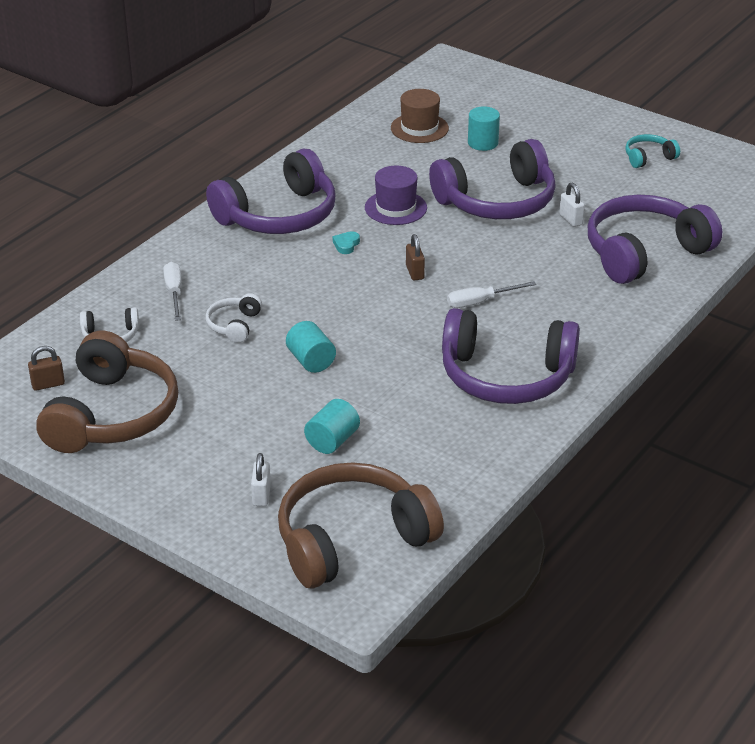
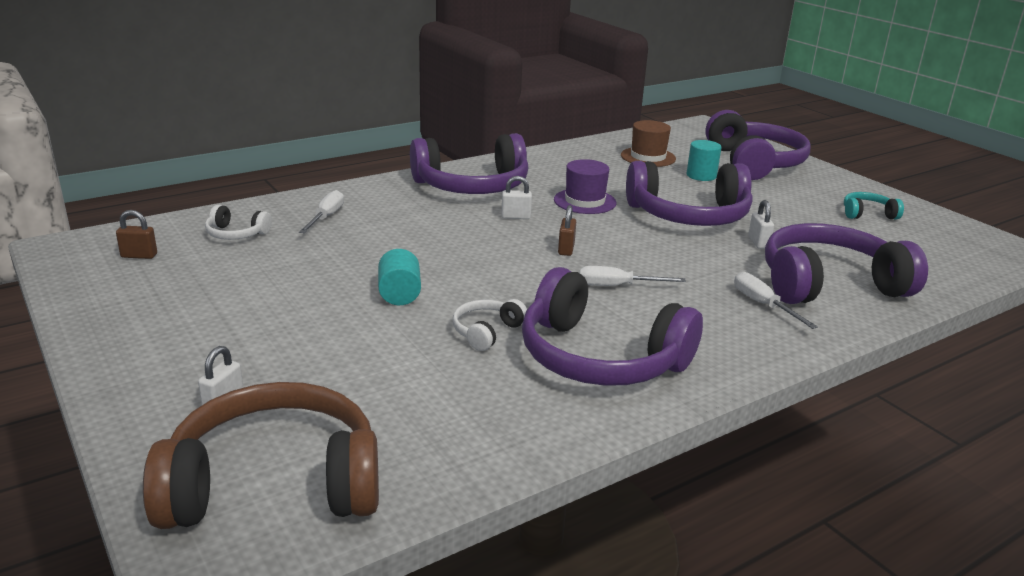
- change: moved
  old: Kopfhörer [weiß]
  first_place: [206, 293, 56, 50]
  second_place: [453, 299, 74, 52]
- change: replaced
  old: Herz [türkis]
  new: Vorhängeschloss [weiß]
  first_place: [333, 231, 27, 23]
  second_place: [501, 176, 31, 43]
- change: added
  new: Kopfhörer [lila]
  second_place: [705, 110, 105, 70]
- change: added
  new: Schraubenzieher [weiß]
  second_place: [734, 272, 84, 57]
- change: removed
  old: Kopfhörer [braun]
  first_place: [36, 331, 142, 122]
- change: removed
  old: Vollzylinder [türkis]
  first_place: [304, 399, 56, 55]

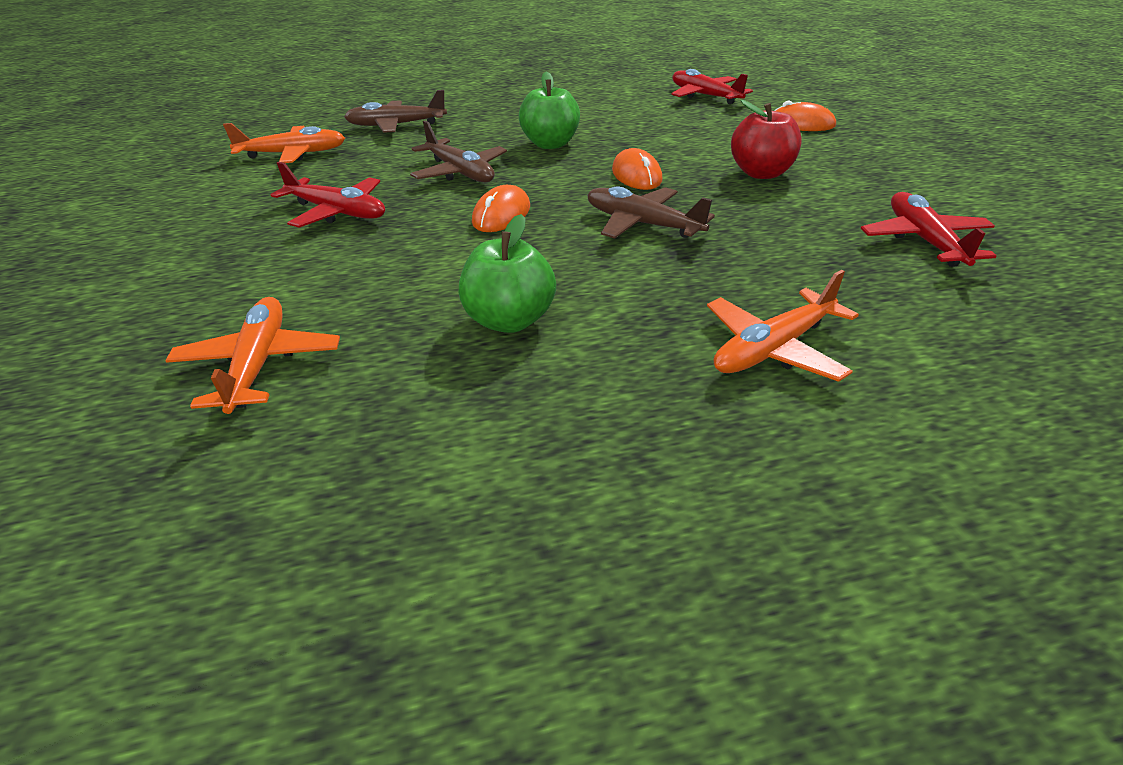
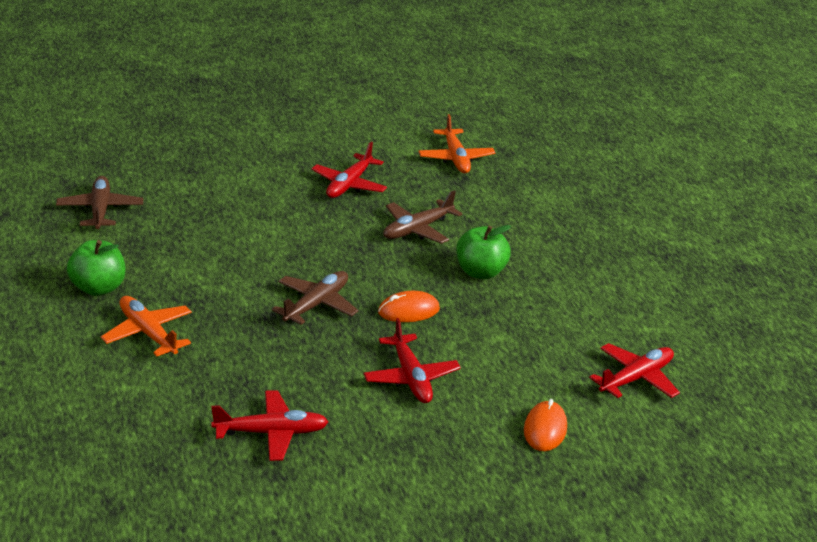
- change: moved
  old: Flugzeug [braun]
  first_place: [344, 90, 103, 43]
  second_place: [56, 176, 87, 53]
- change: moved
  old: Apfel [grün]
  first_place: [459, 214, 97, 119]
  second_place: [67, 240, 58, 56]
- change: replaced
  old: Apfel [rot]
  new: Flugzeug [rot]
  first_place: [731, 100, 71, 79]
  second_place: [363, 318, 98, 85]
- change: removed
  old: Flugzeug [orange]
  first_place: [165, 297, 175, 117]
- change: removed
  old: Computermaus [orange]
  first_place: [472, 185, 58, 47]

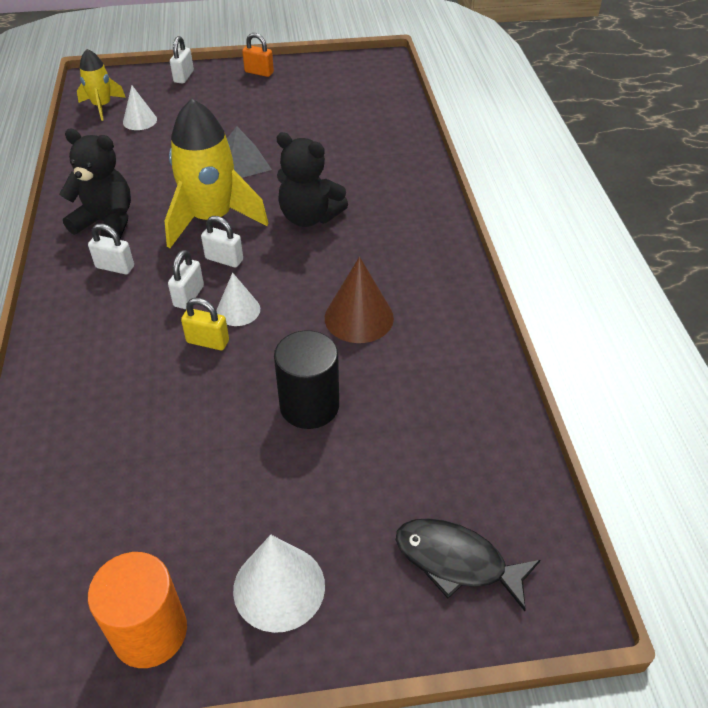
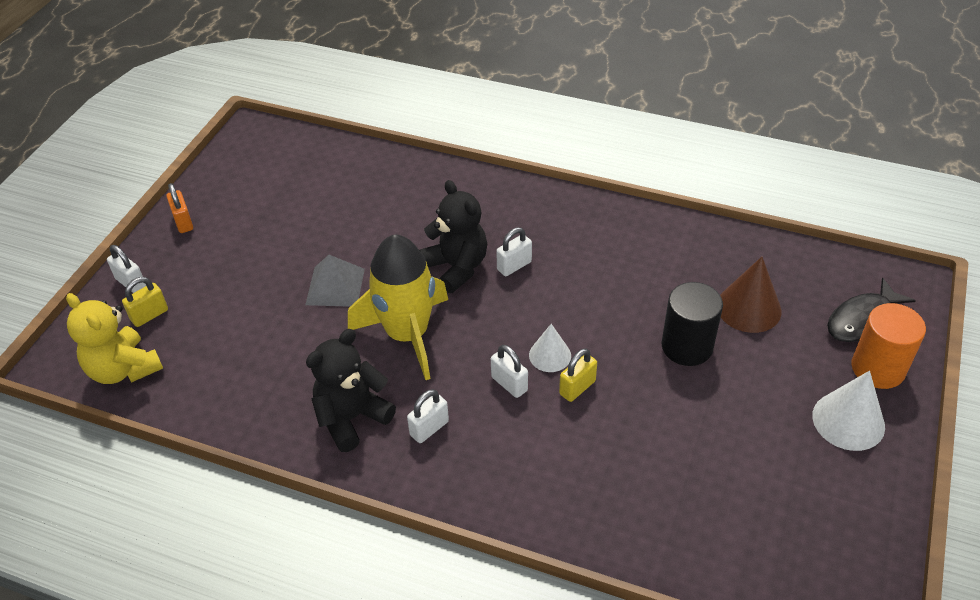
- change: replaced
  old: Rakete [gelb]
  new: Teddybär [gelb]
  first_place: [77, 49, 49, 72]
  second_place: [66, 293, 97, 91]
- change: added
  new: Vorhängeschloss [gelb]
  second_place: [122, 277, 46, 50]
- change: turned
  old: Vorhängeschloss [orange]
  first_place: [242, 33, 32, 44]
  second_place: [166, 183, 27, 50]
  degrees: -75
- change: turned
  old: Teddybär [schwarz]
  first_place: [277, 132, 71, 95]
  second_place: [420, 180, 67, 113]
  degrees: -90
- change: moved
  old: Vorhängeschloss [weiß]
  first_place: [201, 216, 42, 52]
  second_place: [496, 227, 36, 49]
- change: moved
  old: Kegel [braun]
  first_place: [325, 257, 69, 86]
  second_place: [720, 257, 62, 76]
- change: moved
  old: Vollzylinder [orange]
  first_place: [88, 552, 99, 116]
  second_place: [851, 303, 75, 86]
- change: removed
  old: Kegel [weiß]
  first_place: [123, 85, 34, 45]

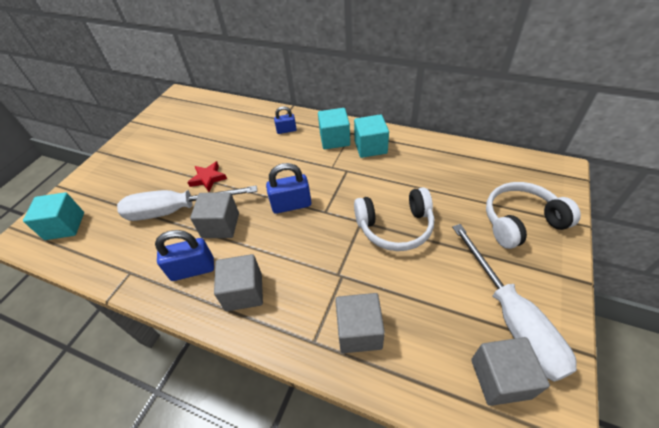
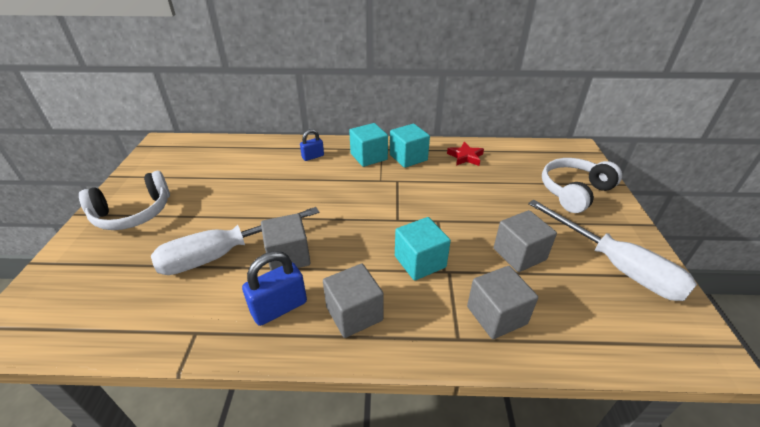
- change: moved
  old: Kopfhörer [weiß]
  first_place: [354, 187, 80, 64]
  second_place: [79, 171, 91, 59]
- change: moved
  old: Kubus [türkis]
  first_place: [23, 192, 61, 48]
  second_place: [395, 217, 56, 64]
- change: moved
  old: Stern [rot]
  first_place: [187, 161, 40, 31]
  second_place: [447, 142, 37, 24]
- change: moved
  old: Kubus [grau]
  first_place: [471, 337, 79, 69]
  second_place: [494, 210, 63, 62]
- change: removed
  old: Vorhängeschloss [blau]
  first_place: [266, 163, 45, 51]

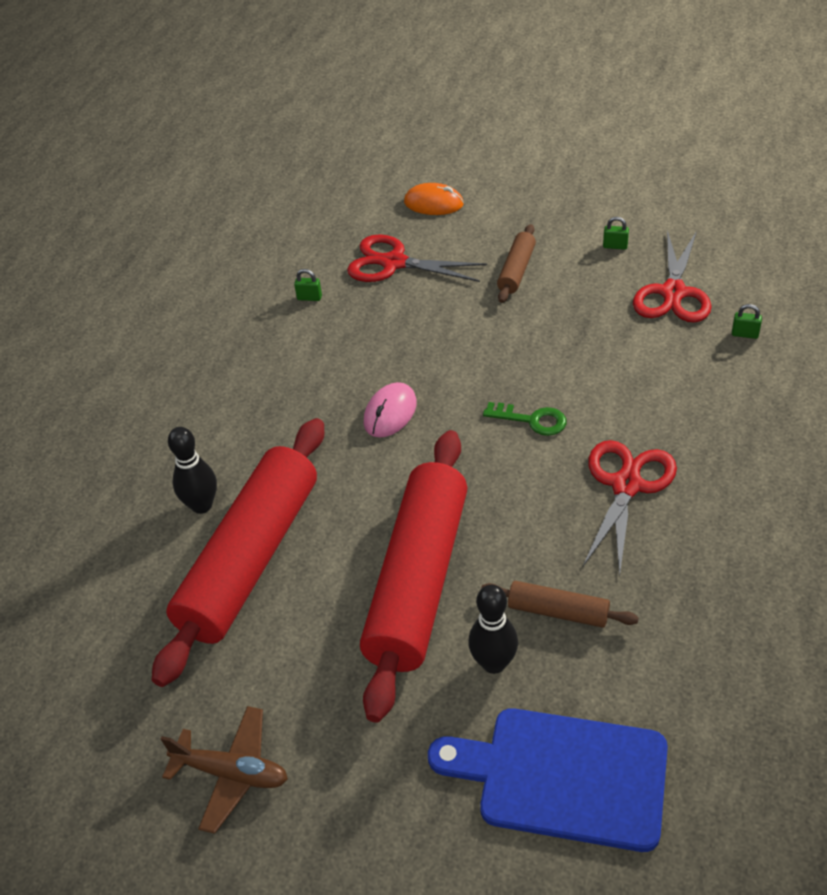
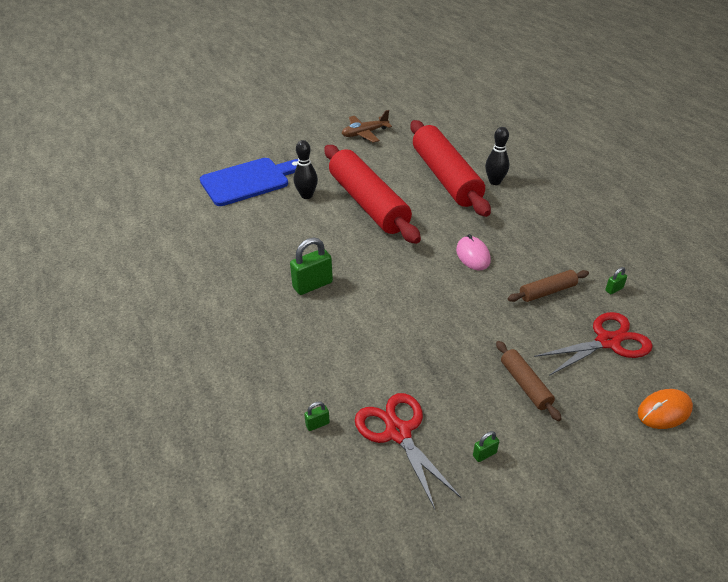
- change: replaced
  old: Schere [rot]
  new: Vorhängeschloss [grün]
  first_place: [583, 440, 94, 136]
  second_place: [290, 238, 43, 57]
- change: moved
  old: Nudelholz [braun]
  first_place: [481, 581, 158, 47]
  second_place: [508, 270, 81, 32]
- change: removed
  old: Schlüssel [grün]
  first_place: [483, 402, 84, 34]

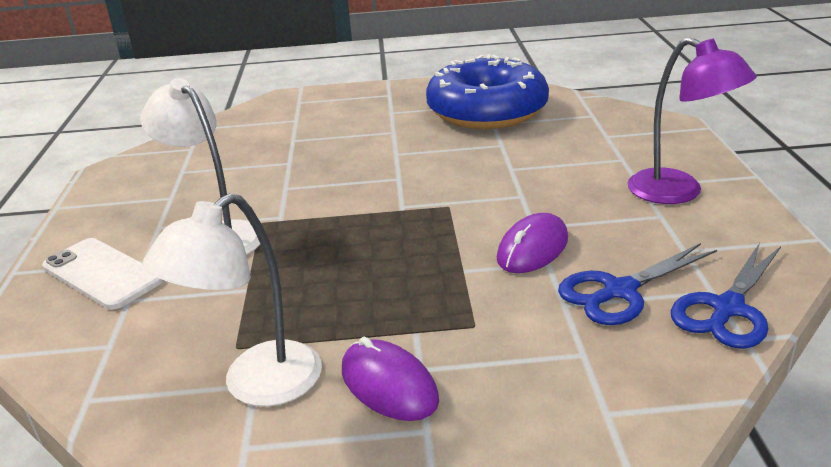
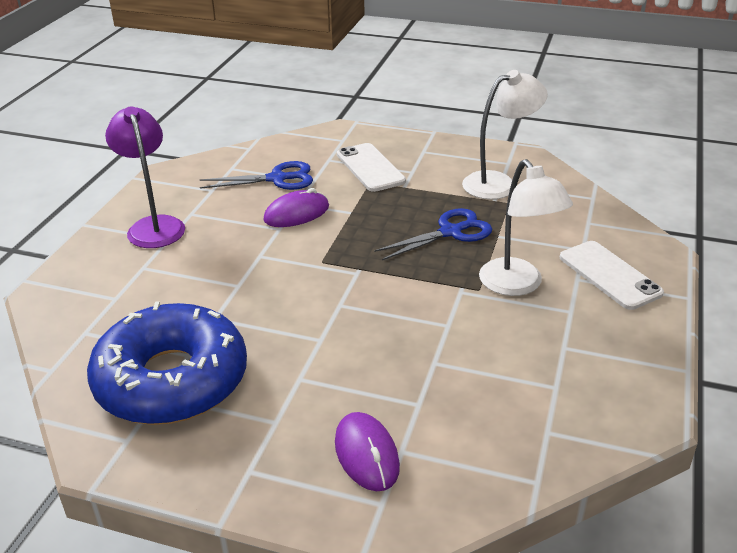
- change: moved
  old: Computermaus [lila]
  first_place: [342, 337, 97, 84]
  second_place: [335, 412, 65, 79]
- change: added
  new: Handy [weiß]
  second_place: [337, 143, 69, 49]
- change: moved
  old: Schere [blau]
  first_place: [671, 243, 110, 106]
  second_place: [374, 208, 118, 52]

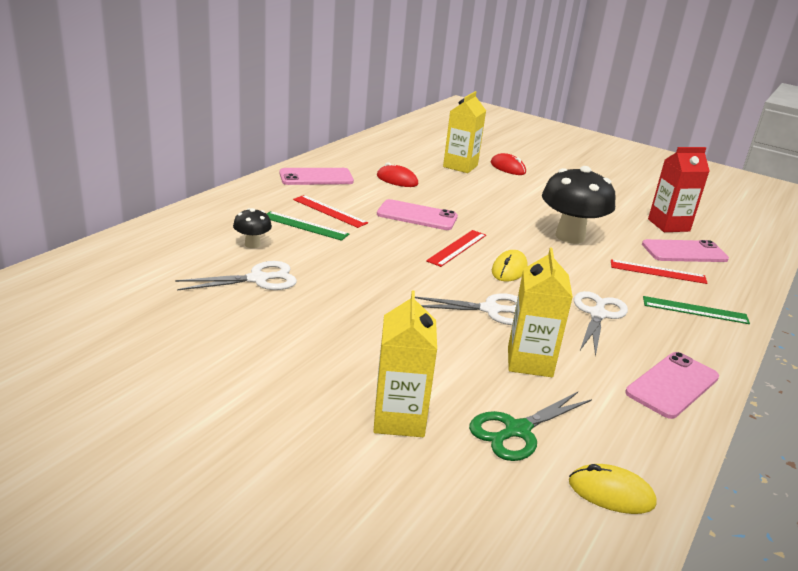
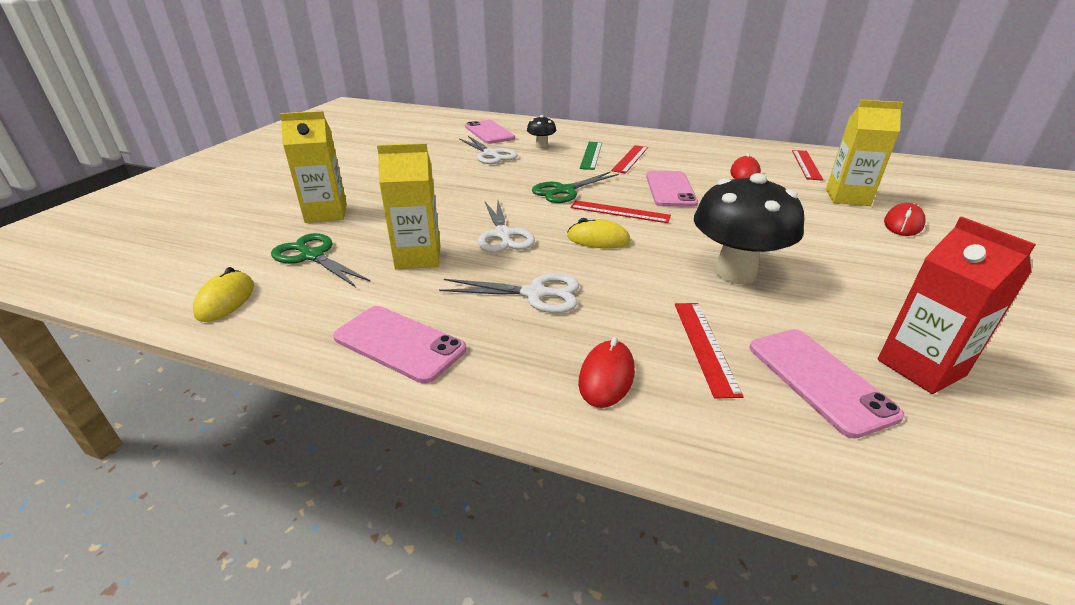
- change: moved
  old: Handy [rosa]
  first_place: [279, 168, 75, 17]
  second_place: [465, 120, 50, 24]
- change: added
  new: Schere [grün]
  second_place: [532, 172, 87, 31]
- change: replaced
  old: Lineal [grün]
  new: Computermaus [rot]
  first_place: [643, 296, 107, 28]
  second_place: [578, 337, 57, 71]
- change: added
  new: Lineal [rot]
  second_place: [792, 150, 31, 31]

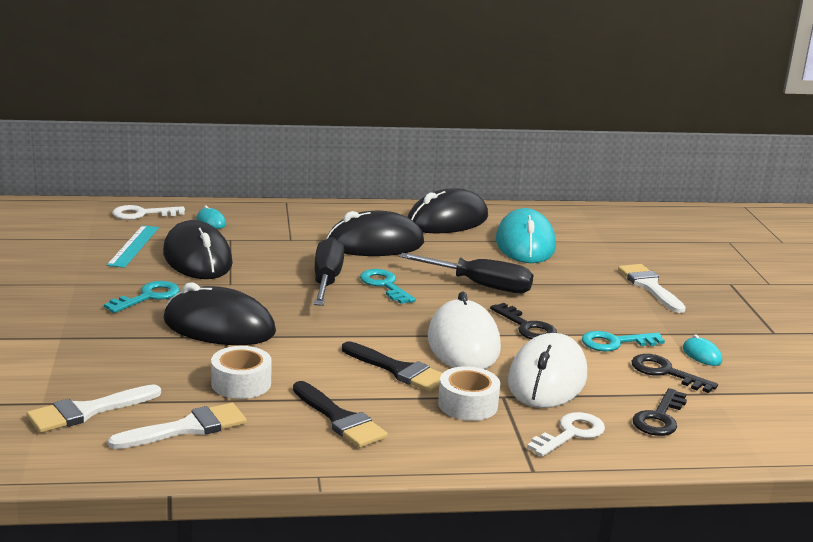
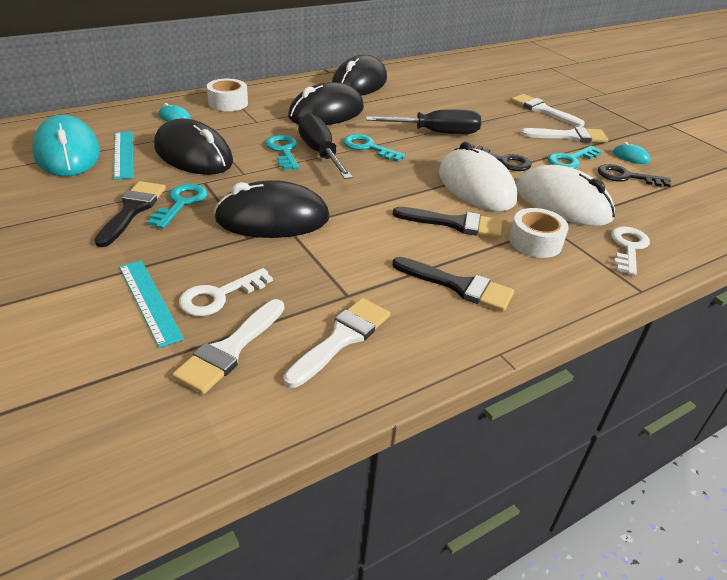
- change: moved
  old: Computermaus [türkis]
  first_place: [496, 208, 60, 55]
  second_place: [32, 115, 68, 62]
- change: added
  new: Pinsel [schwarz]
  second_place: [94, 181, 72, 66]
- change: added
  new: Lineal [türkis]
  second_place: [119, 260, 65, 88]
- change: moved
  old: Schlüssel [weiß]
  first_place: [112, 205, 73, 15]
  second_place: [179, 268, 94, 48]
- change: moved
  old: Klebeband [weiß]
  first_place: [211, 346, 61, 53]
  second_place: [207, 79, 41, 32]
- change: added
  new: Schlüssel [türkis]
  second_place: [265, 135, 34, 35]
- change: turned
  old: Computermaus [weiß]
  first_place: [508, 333, 79, 75]
  second_place: [516, 165, 99, 61]
  degrees: -45
- change: added
  new: Pinsel [weiß]
  second_place: [520, 127, 88, 16]
- change: removed
  old: Schlüssel [schwarz]
  first_place: [632, 388, 55, 48]

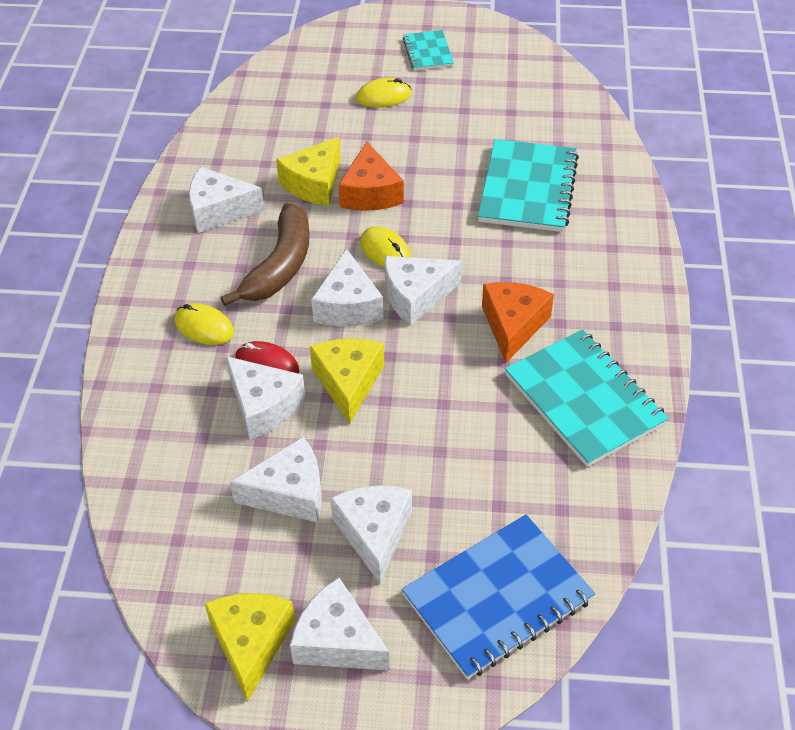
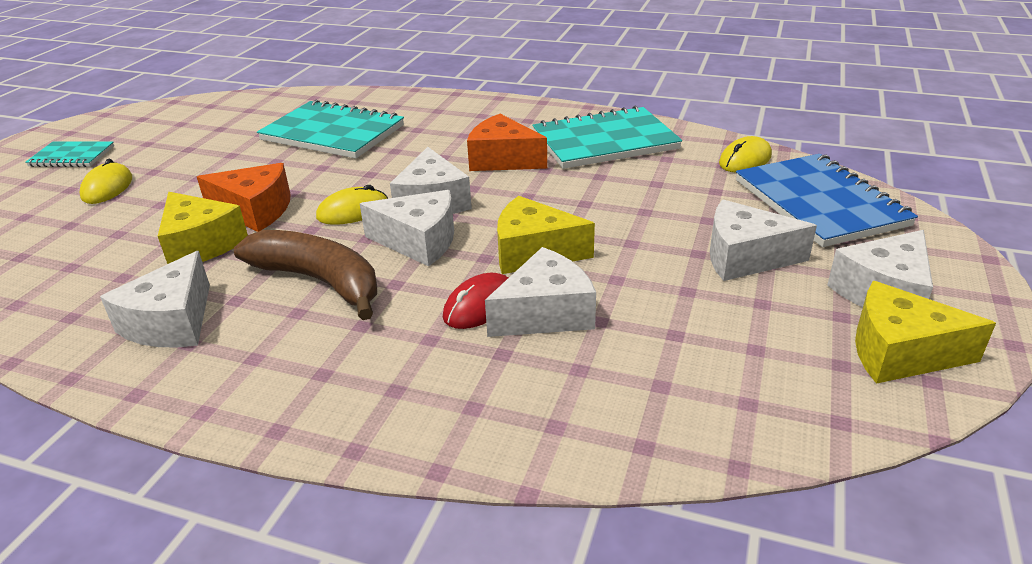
- change: moved
  old: Computermaus [gelb]
  first_place: [174, 303, 60, 42]
  second_place: [719, 136, 53, 36]
- change: removed
  old: Käse [weiß]
  first_place: [230, 437, 92, 85]

